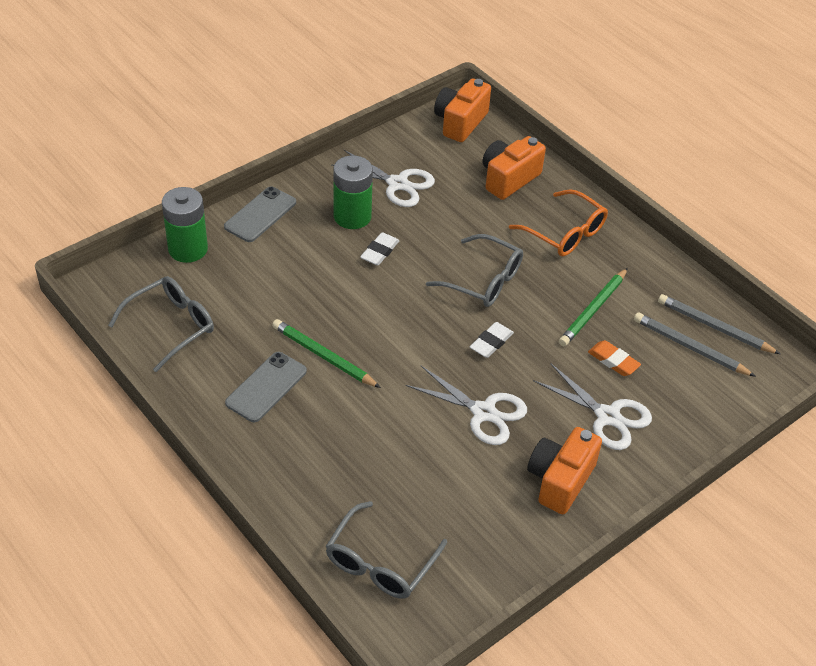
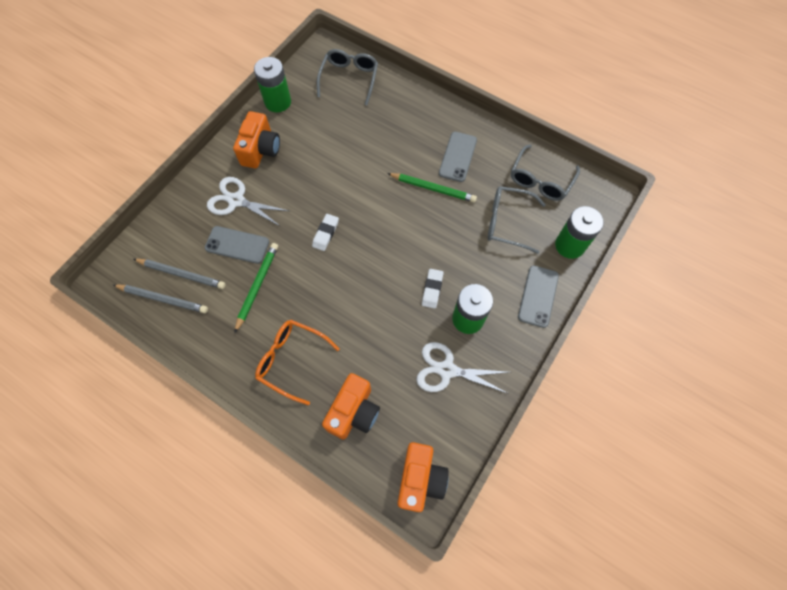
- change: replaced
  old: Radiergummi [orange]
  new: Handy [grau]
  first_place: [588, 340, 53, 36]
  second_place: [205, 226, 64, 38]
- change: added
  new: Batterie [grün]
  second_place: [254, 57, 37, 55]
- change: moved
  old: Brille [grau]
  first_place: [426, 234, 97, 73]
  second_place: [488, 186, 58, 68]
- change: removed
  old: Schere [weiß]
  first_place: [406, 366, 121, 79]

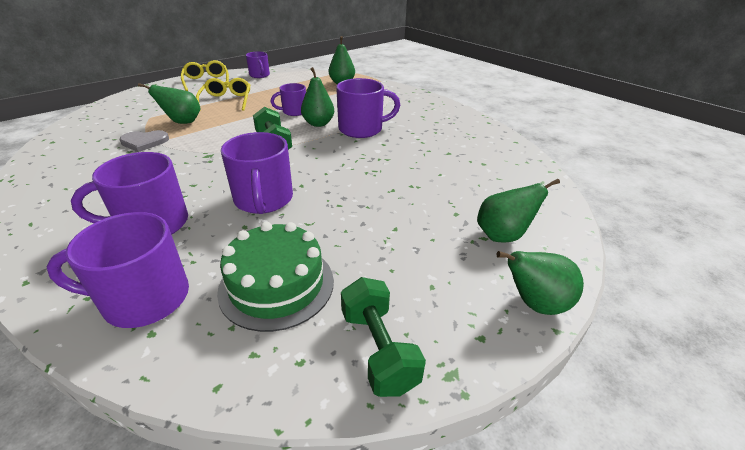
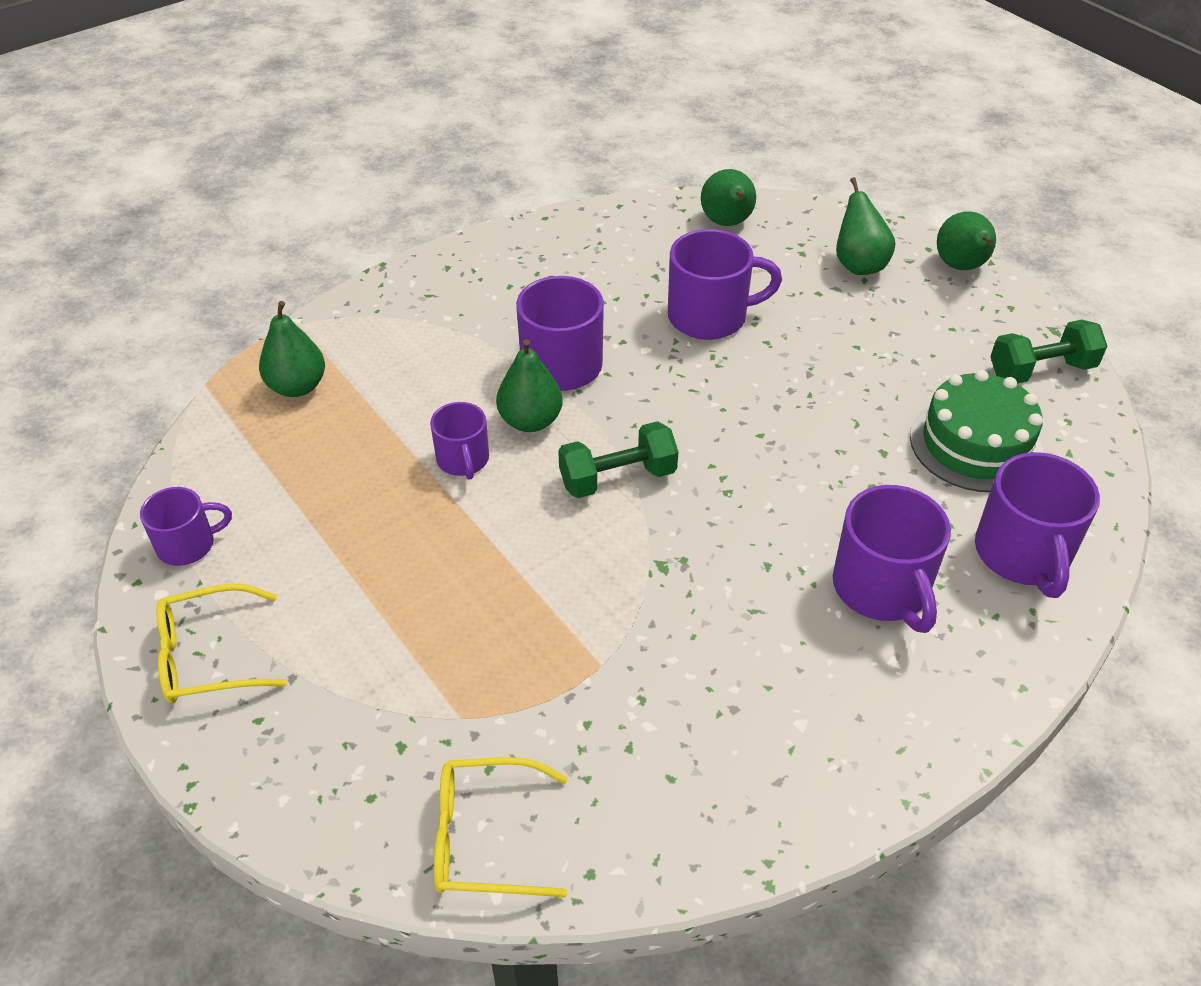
- change: moved
  old: Brille [gelb]
  first_place: [196, 78, 54, 33]
  second_place: [434, 757, 134, 141]
- change: moved
  old: Tasse [lila]
  first_place: [221, 132, 72, 82]
  second_place: [668, 229, 114, 111]
- change: moved
  old: Birne [grün]
  first_place: [138, 83, 62, 41]
  second_place: [701, 169, 55, 57]
- change: removed
  old: Herz [grau]
  first_place: [119, 130, 50, 22]

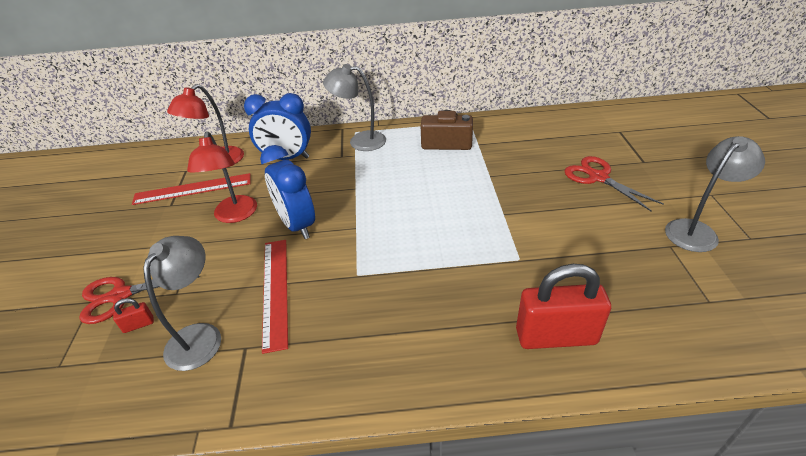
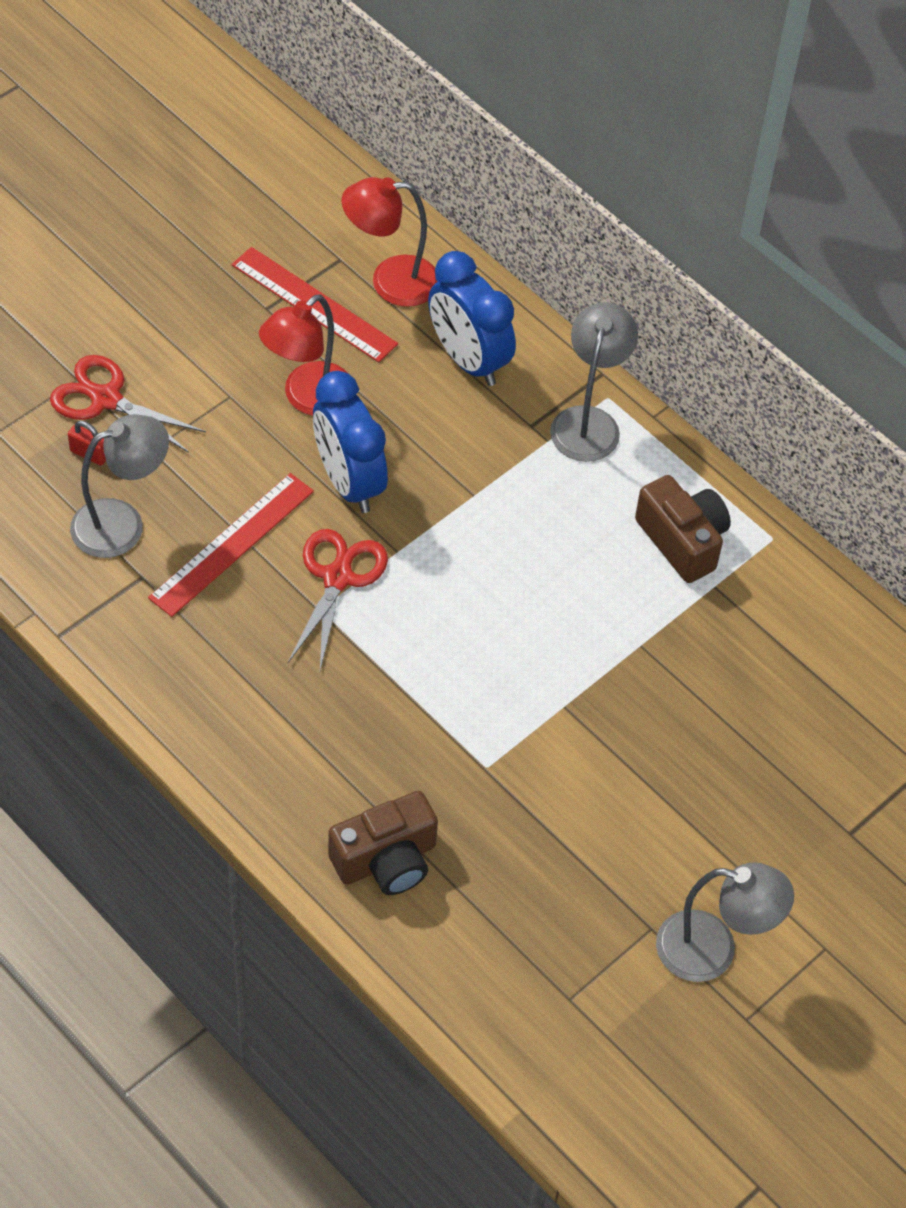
- change: moved
  old: Schere [rot]
  first_place: [565, 156, 98, 56]
  second_place: [288, 529, 100, 141]
- change: turned
  old: Wecker [blau]
  first_place: [260, 145, 55, 94]
  second_place: [313, 371, 75, 142]
  degrees: -45
- change: replaced
  old: Vorhängeschloss [rot]
  new: Kamera [braun]
  first_place: [516, 264, 95, 85]
  second_place: [328, 791, 110, 104]
- change: turned
  old: Lampe [grau]
  first_place: [323, 64, 63, 87]
  second_place: [550, 302, 88, 160]
  degrees: 45

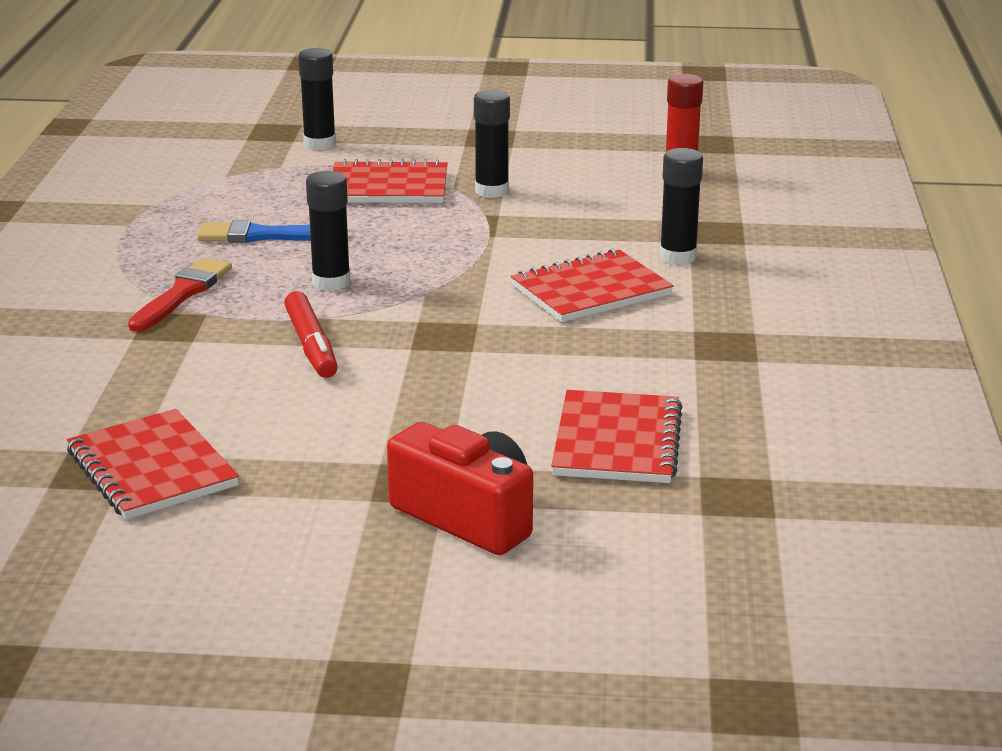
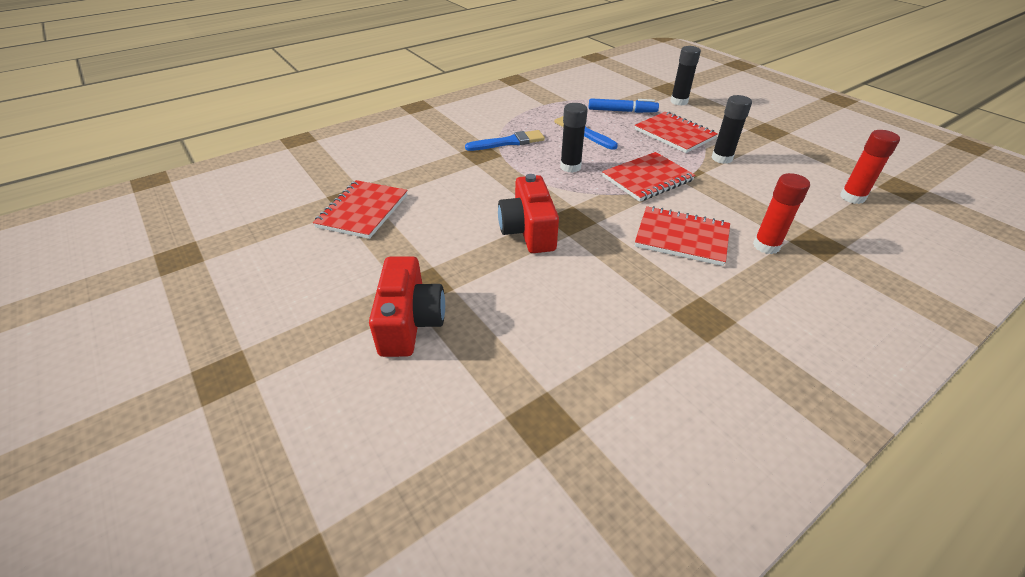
- change: recoloured
  old: Pinsel [rot]
  new: Pinsel [blau]
  first_place: [128, 257, 104, 75]
  second_place: [465, 130, 80, 21]
- change: added
  new: Kamera [rot]
  second_place: [498, 174, 61, 79]
- change: added
  new: Filzstift [blau]
  second_place: [588, 98, 71, 15]
- change: moved
  old: Notizbuch [rot]
  first_place: [551, 390, 131, 93]
  second_place: [602, 152, 93, 50]
- change: recoloured
  old: Klebestift [schwarz]
  new: Klebestift [rot]
  first_place: [660, 148, 43, 117]
  second_place: [753, 173, 57, 81]
- change: removed
  old: Filzstift [rot]
  first_place: [284, 291, 54, 87]

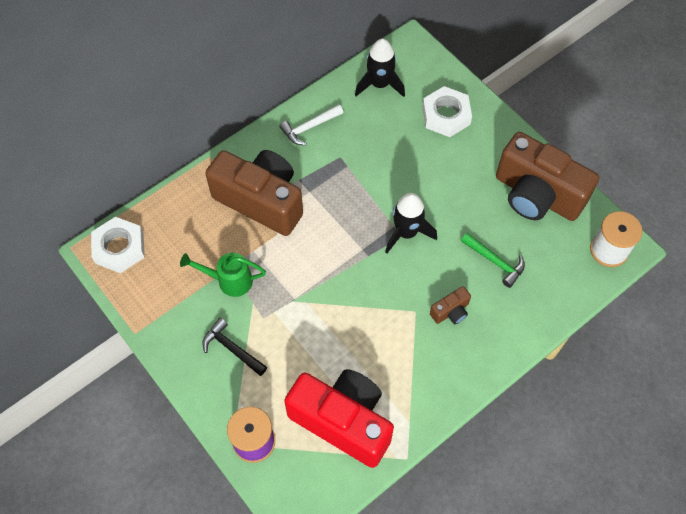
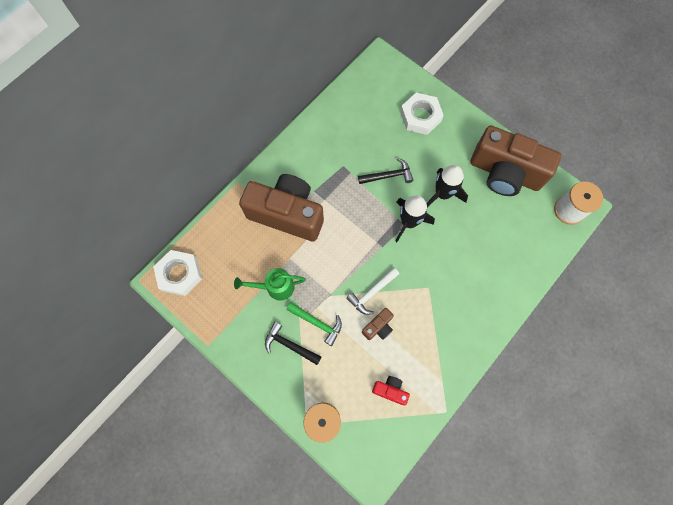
- change: moved
  old: Hammer [grün]
  first_place: [461, 233, 64, 55]
  second_place: [286, 302, 56, 44]
- change: moved
  old: Hammer [weiß]
  first_place: [280, 104, 63, 41]
  second_place: [346, 267, 53, 48]
- change: added
  new: Hammer [schwarz]
  second_place: [358, 158, 55, 26]
- change: moved
  old: Kamera [braun]
  first_place: [430, 286, 41, 38]
  second_place: [362, 308, 32, 32]
- change: resized
  old: Kamera [rot]
  first_place: [284, 369, 110, 99]
  second_place: [372, 376, 38, 29]
  factor: 0.41
- change: moved
  old: Rakete [schwarz]
  first_place: [355, 39, 50, 58]
  second_place: [427, 165, 41, 42]

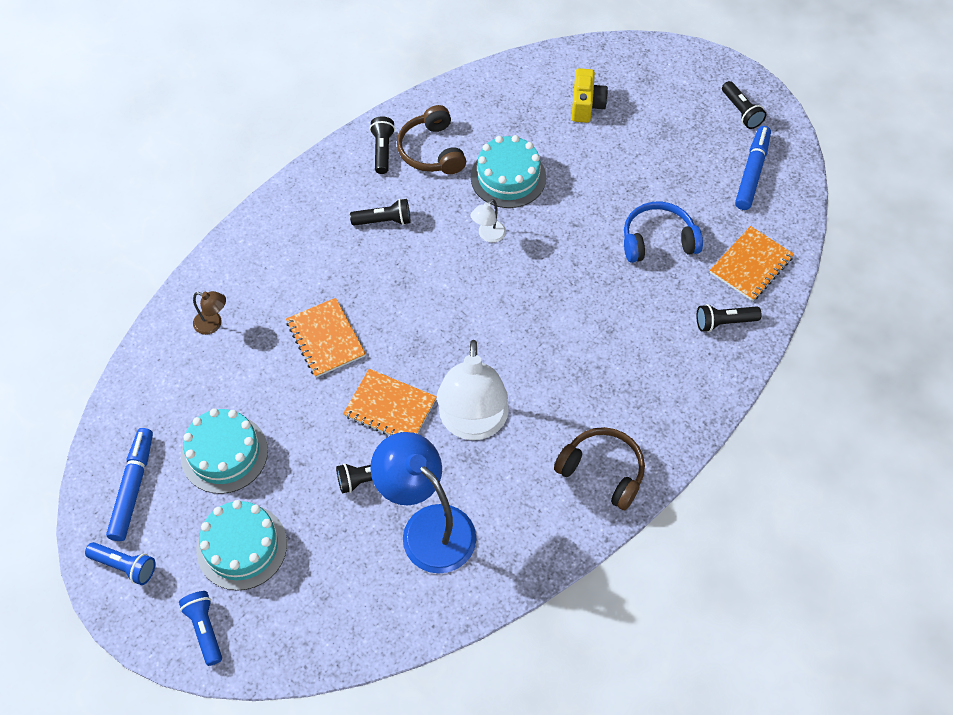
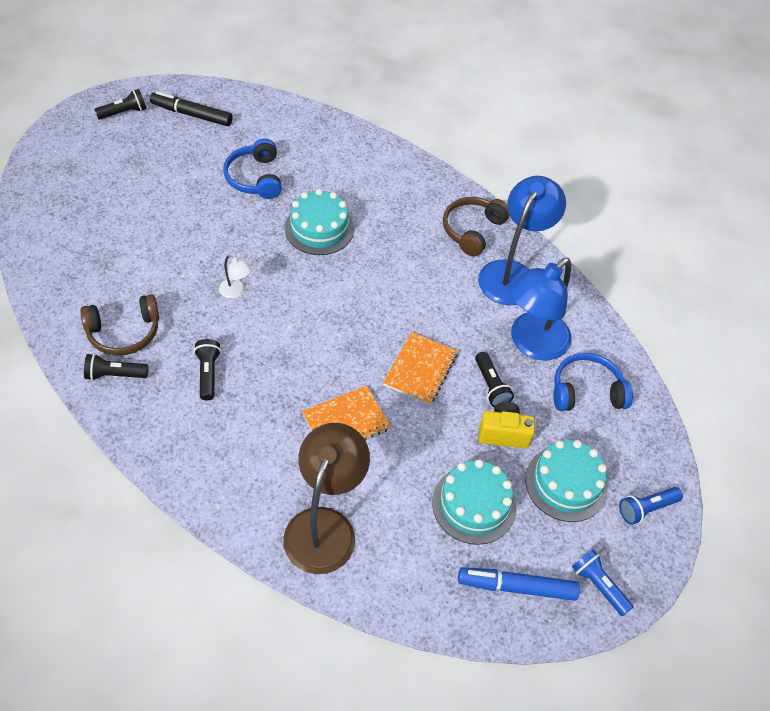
- change: recoloured
  old: Filzstift [blau]
  new: Filzstift [schwarz]
  first_place: [735, 126, 36, 84]
  second_place: [150, 91, 83, 35]
- change: resized
  old: Lampe [braun]
  first_place: [193, 291, 33, 44]
  second_place: [283, 423, 87, 151]
  factor: 2.34
- change: moved
  old: Kuchen [türkis]
  first_place: [471, 135, 75, 73]
  second_place: [285, 189, 69, 66]
- change: added
  new: Lampe [blau]
  second_place: [478, 176, 88, 129]
- change: moved
  old: Kamera [gelb]
  first_place: [572, 68, 36, 55]
  second_place: [479, 402, 56, 47]
- change: added
  new: Kopfhörer [blau]
  second_place: [553, 353, 80, 58]
- change: turned
  old: Taschenlampe [blau]
  first_place: [85, 542, 70, 43]
  second_place: [572, 549, 61, 67]
  degrees: -60
- change: removed
  old: Lampe [weiß]
  first_place: [437, 340, 72, 100]
- change: removed
  old: Taschenlampe [schwarz]
  first_place: [696, 304, 66, 28]
- change: removed
  old: Notizbuch [orange]
  first_place: [710, 226, 84, 75]

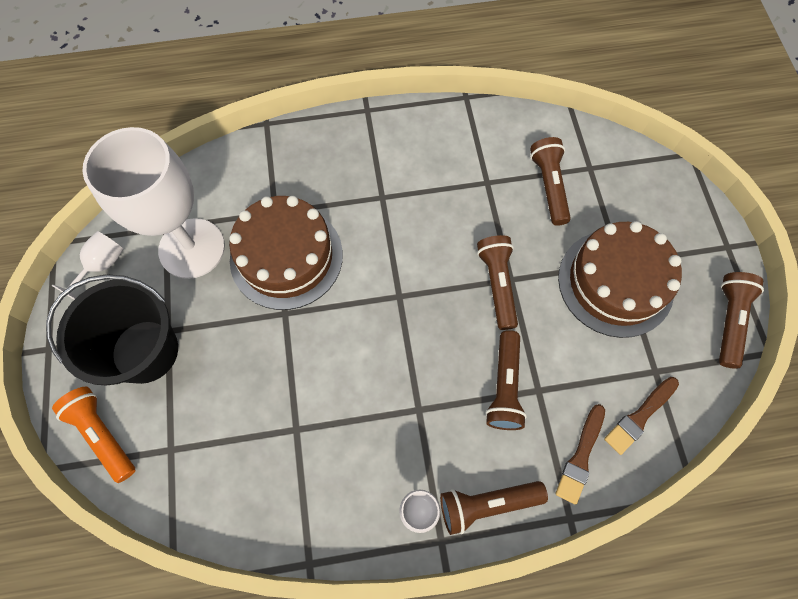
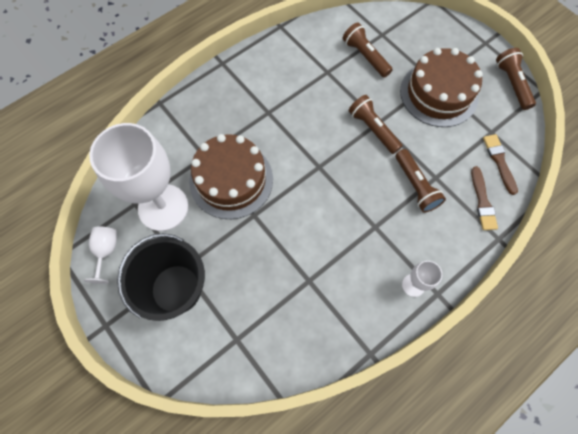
- change: turned
  old: Pinsel [braun]
  first_place: [604, 377, 75, 78]
  second_place: [483, 134, 35, 61]
  degrees: 150
- change: removed
  old: Taschenlampe [orange]
  first_place: [52, 387, 83, 96]
- change: removed
  old: Taschenlampe [braun]
  first_place: [440, 481, 108, 54]

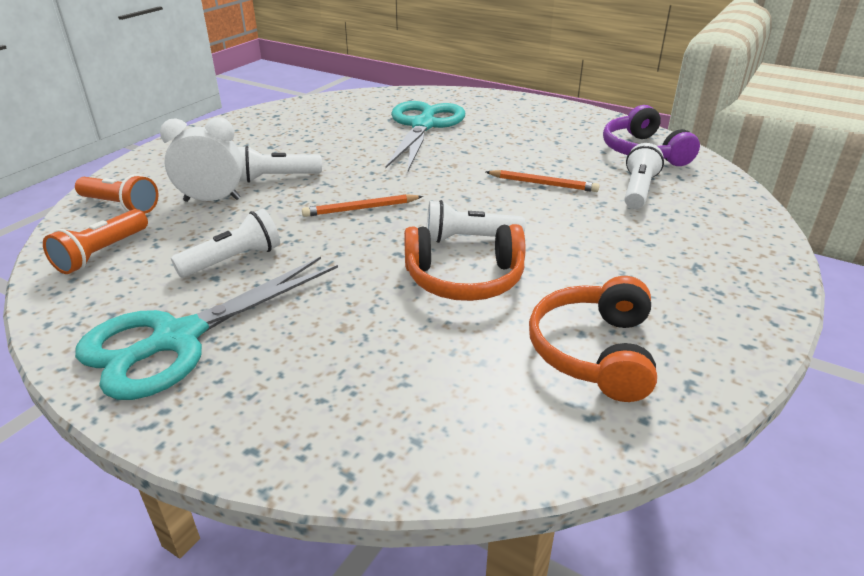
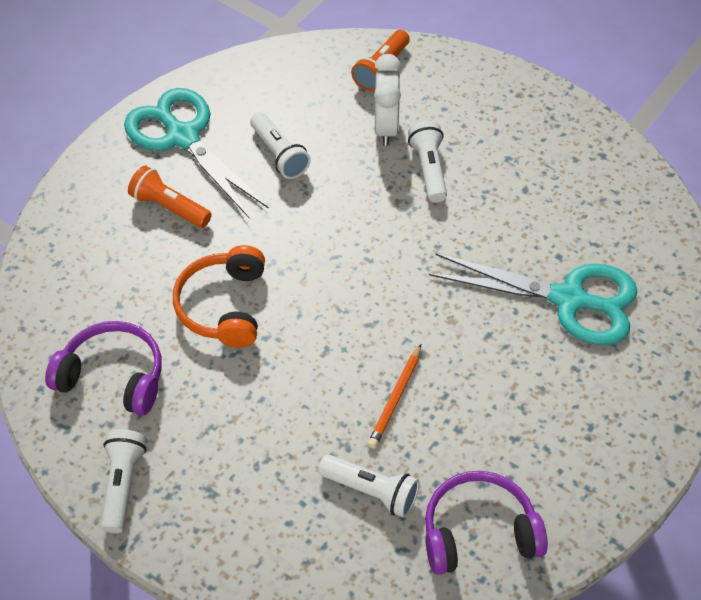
- change: recoloured
  old: Kopfhörer [orange]
  new: Kopfhörer [lila]
  first_place: [529, 276, 128, 126]
  second_place: [45, 321, 117, 95]
- change: moved
  old: Taschenlampe [weiß]
  first_place: [427, 200, 98, 43]
  second_place: [101, 429, 45, 104]
- change: moved
  old: Taschenlampe [orange]
  first_place: [43, 209, 105, 65]
  second_place: [128, 165, 84, 63]
- change: removed
  old: Bleistift [orange]
  first_place: [302, 194, 121, 23]

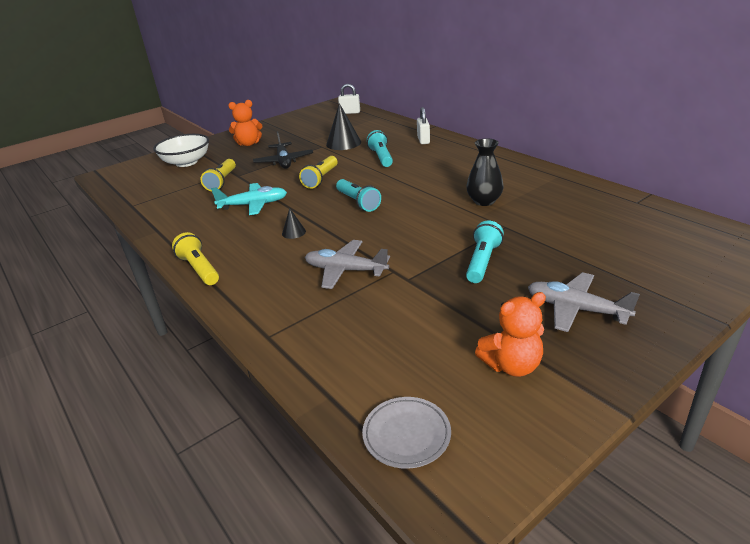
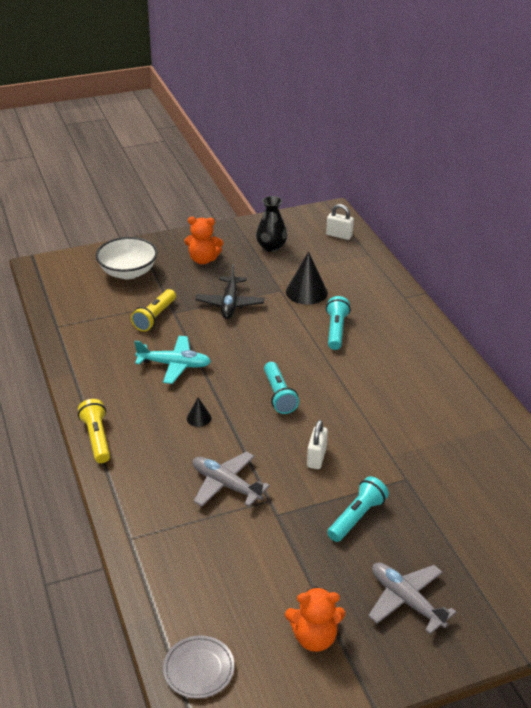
- change: moved
  old: Vase [schwarz]
  first_place: [466, 139, 38, 67]
  second_place: [256, 196, 31, 56]
- change: moved
  old: Vorhängeschloss [weiß]
  first_place: [417, 107, 13, 37]
  second_place: [307, 420, 21, 49]
- change: removed
  old: Taschenlampe [gelb]
  first_place: [299, 156, 38, 33]

